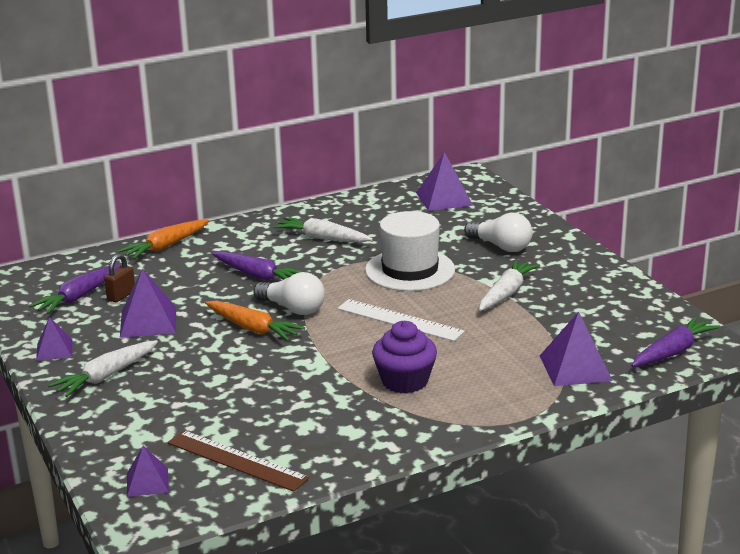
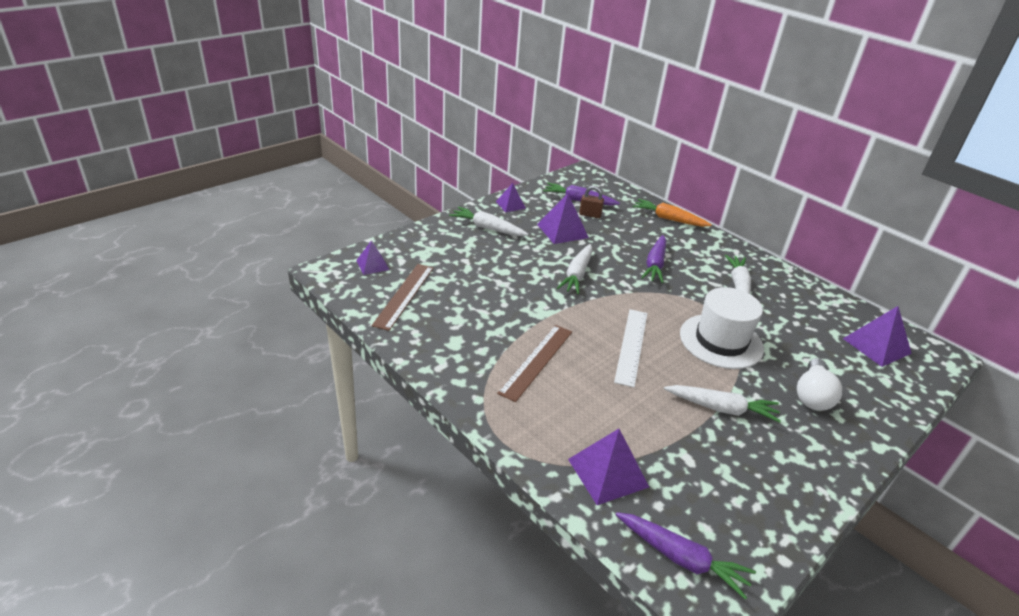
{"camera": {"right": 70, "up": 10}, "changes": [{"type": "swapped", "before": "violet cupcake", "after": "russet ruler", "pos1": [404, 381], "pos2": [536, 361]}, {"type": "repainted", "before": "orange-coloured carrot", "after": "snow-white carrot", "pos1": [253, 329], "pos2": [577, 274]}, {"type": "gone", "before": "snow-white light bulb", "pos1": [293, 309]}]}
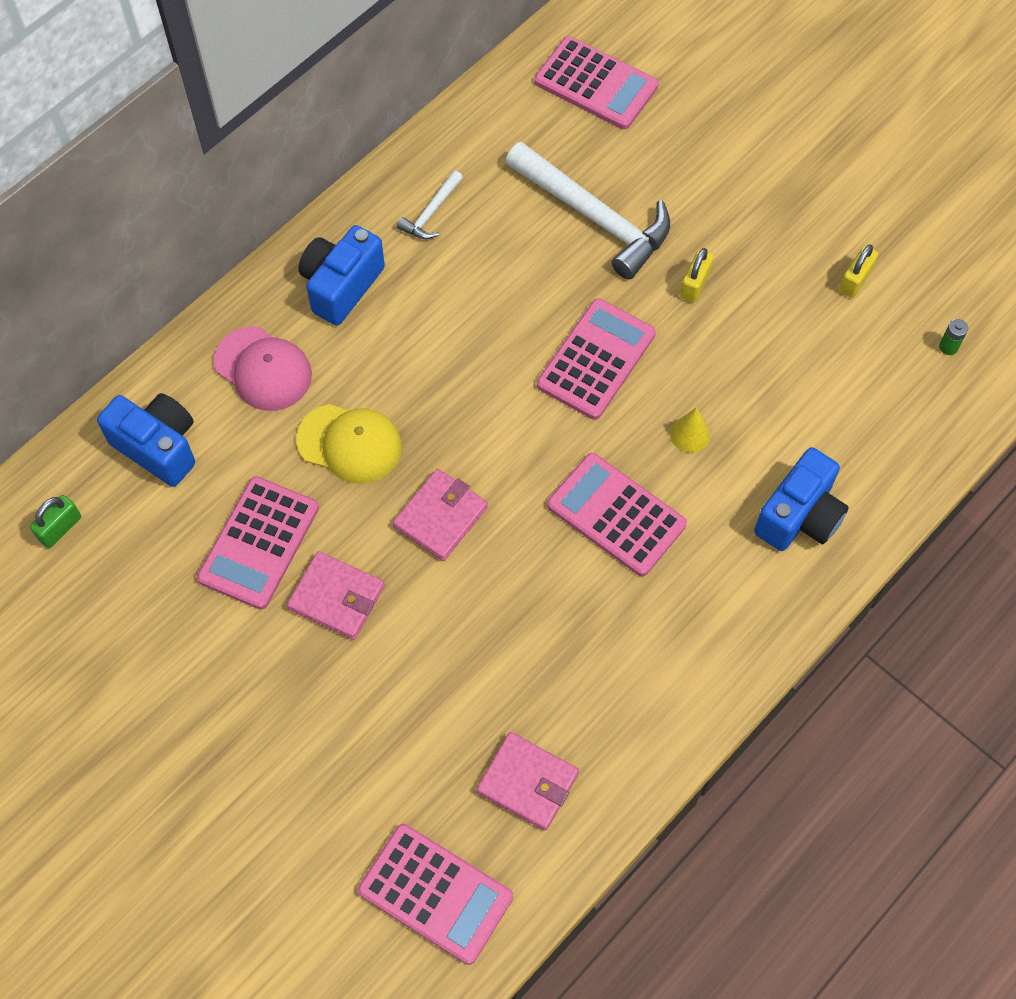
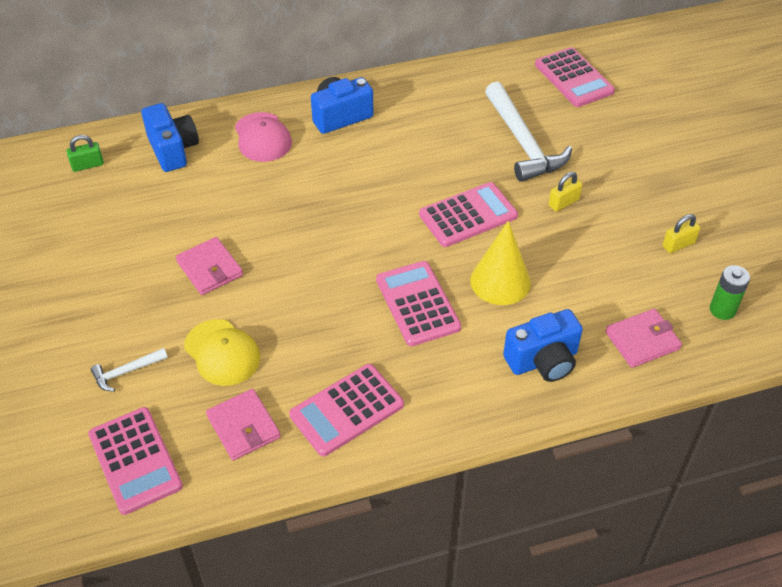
{"camera": {"right": 30, "up": -15}, "changes": [{"type": "shifted", "before": "snow-white claw hammer", "pos1": [431, 213], "pos2": [126, 372]}, {"type": "shifted", "before": "bright yellow peaked cap", "pos1": [349, 444], "pos2": [222, 353]}, {"type": "shifted", "before": "rose-pink calculator", "pos1": [259, 543], "pos2": [347, 410]}, {"type": "scaled", "before": "bright yellow cone shape", "pos1": [690, 434], "pos2": [500, 281], "scale": 1.99}, {"type": "shifted", "before": "rose-pink wallet", "pos1": [440, 517], "pos2": [642, 340]}, {"type": "scaled", "before": "green AA battery", "pos1": [948, 347], "pos2": [722, 310], "scale": 1.72}]}
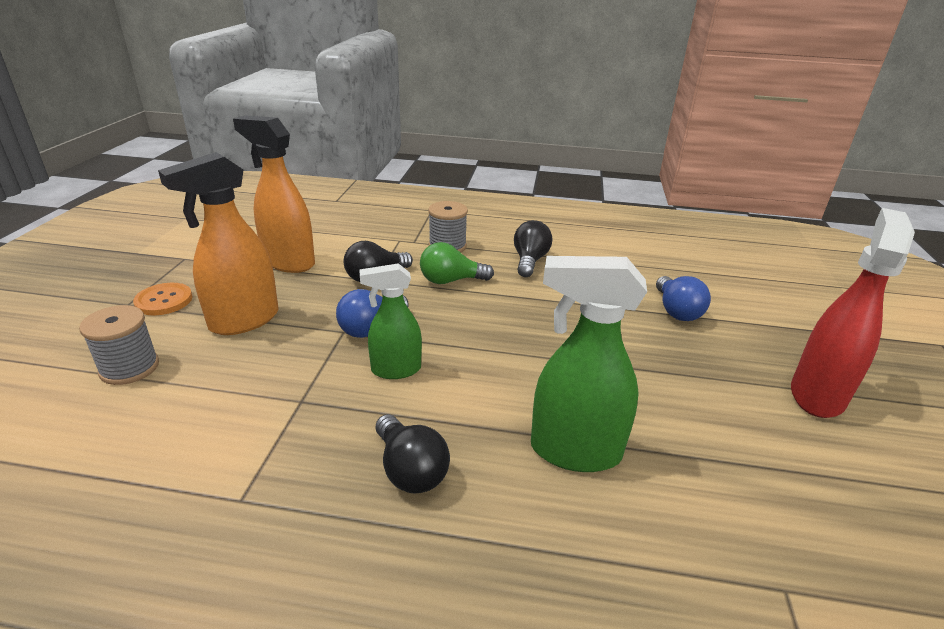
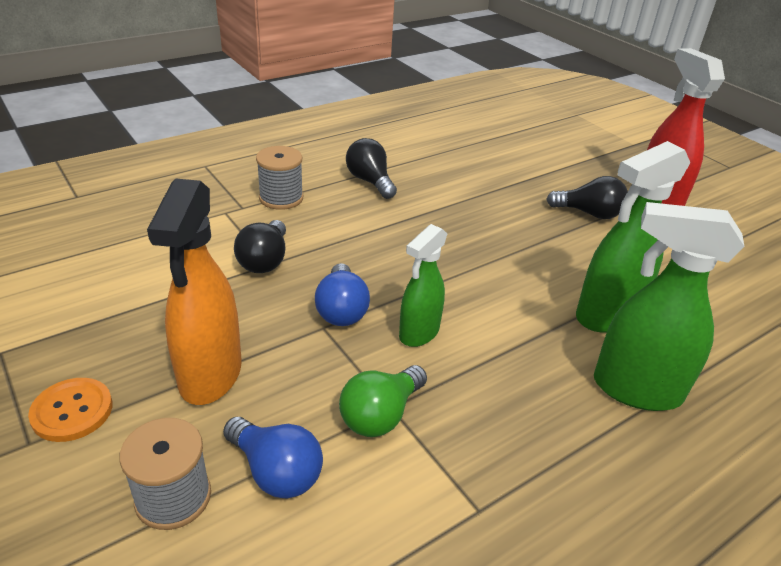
{"camera": {"right": -45, "up": 5}, "changes": [{"type": "shifted", "before": "royal blue light bulb", "pos1": [676, 311], "pos2": [276, 471]}, {"type": "shifted", "before": "green light bulb", "pos1": [451, 281], "pos2": [381, 415]}, {"type": "shifted", "before": "ebony light bulb", "pos1": [410, 470], "pos2": [589, 213]}, {"type": "new", "after": "green spray cleaner", "pos2": [635, 389]}, {"type": "gone", "before": "orange-coloured spray cleaner", "pos1": [288, 262]}]}
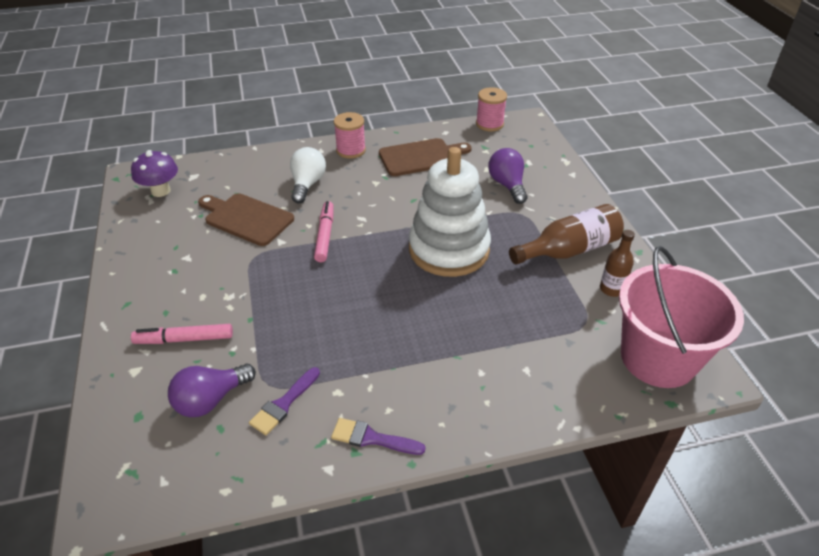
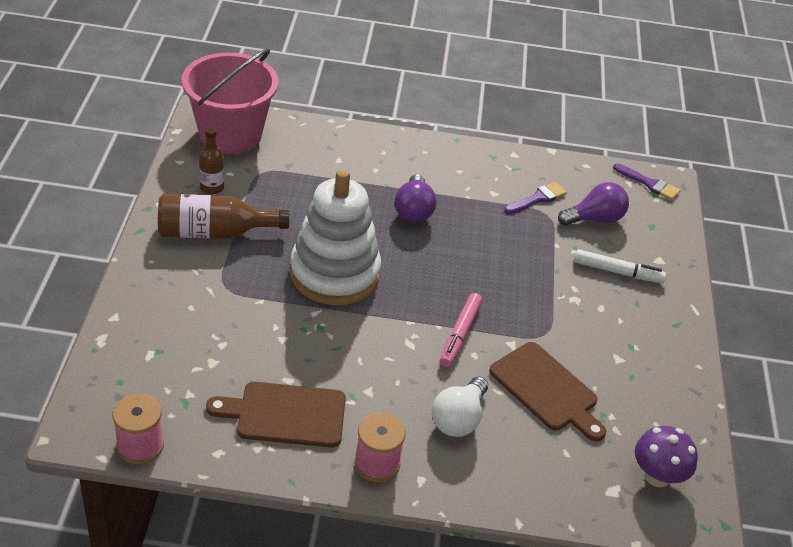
{"camera": {"right": -165, "up": 0}, "changes": [{"type": "shifted", "before": "violet light bulb", "pos1": [507, 185], "pos2": [413, 210]}, {"type": "repainted", "before": "rose-pink marker pen", "after": "snow-white marker pen", "pos1": [184, 339], "pos2": [617, 272]}, {"type": "shifted", "before": "violet paintbrush", "pos1": [372, 438], "pos2": [649, 184]}]}
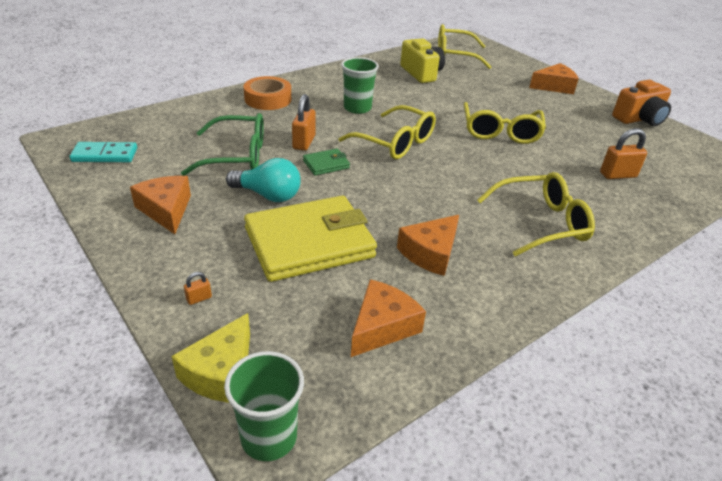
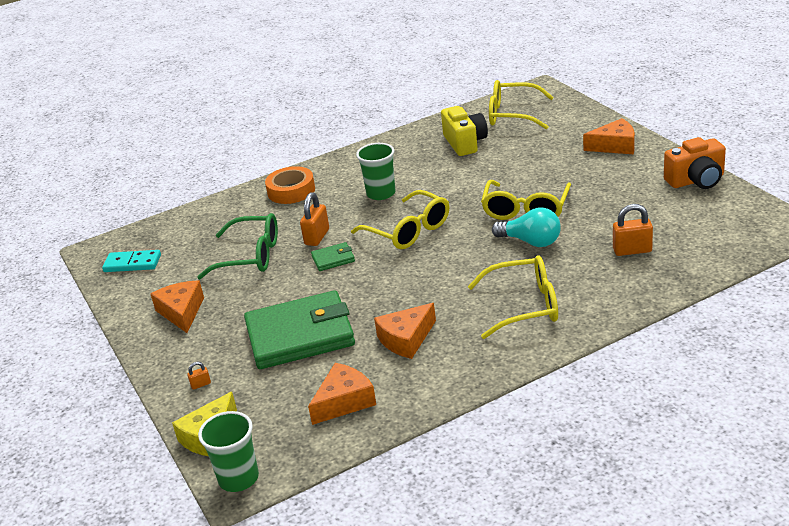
{"camera": {"right": 15, "up": -5}, "changes": [{"type": "repainted", "before": "bright yellow wallet", "after": "green wallet", "pos1": [309, 243], "pos2": [300, 335]}, {"type": "shifted", "before": "aqua light bulb", "pos1": [268, 195], "pos2": [531, 242]}]}
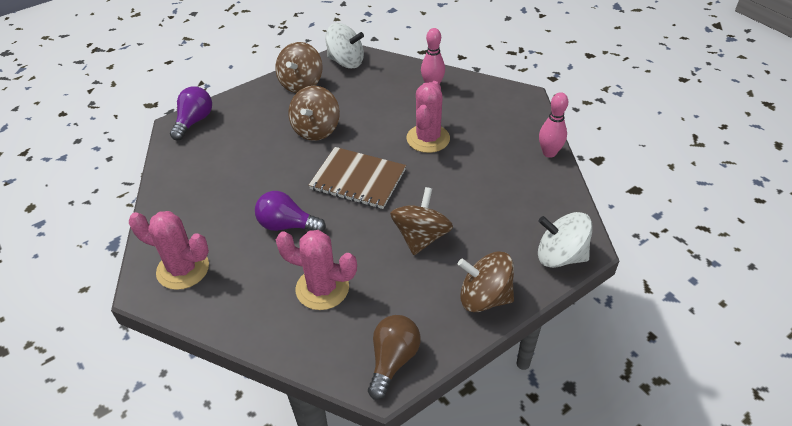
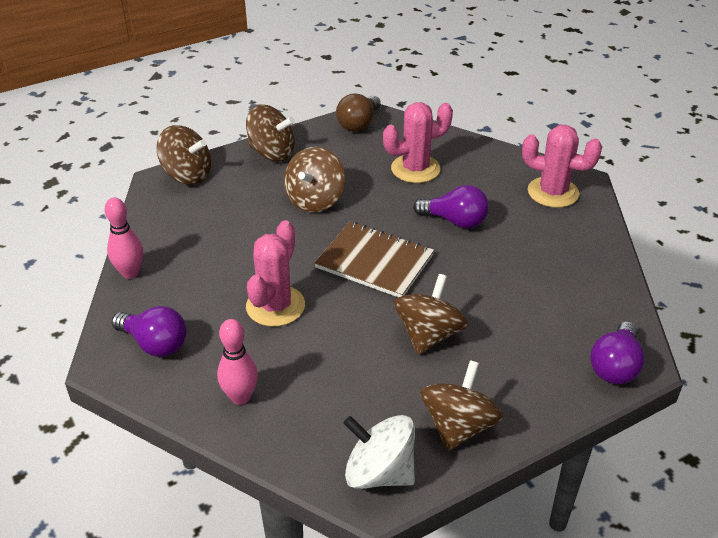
{"camera": {"right": -175, "up": -5}, "changes": [{"type": "new", "after": "violet light bulb", "pos2": [155, 344]}, {"type": "repainted", "before": "snow-white whirligig", "after": "russet whirligig", "pos1": [560, 256], "pos2": [187, 175]}, {"type": "rotated", "before": "rose-pink saguaro cactus", "pos1": [322, 288], "pos2": [415, 169], "turn": -45}]}
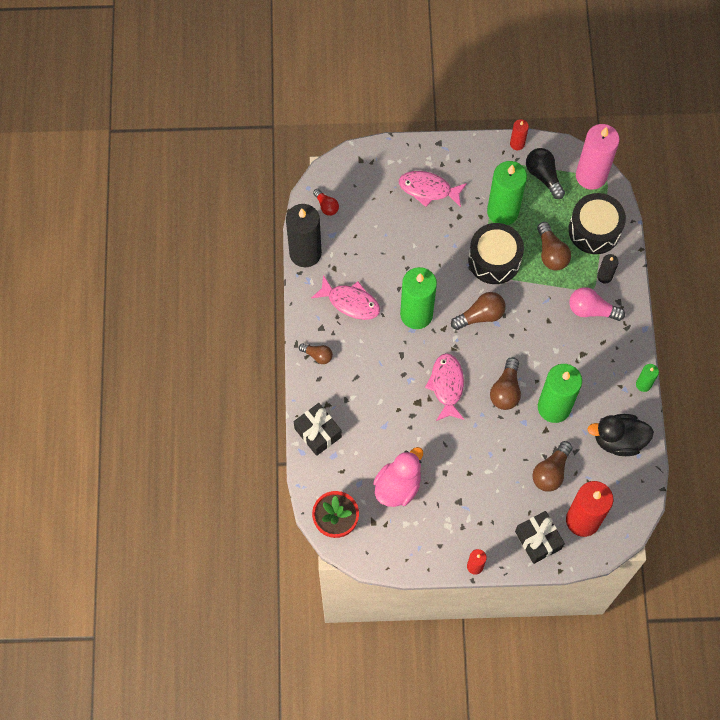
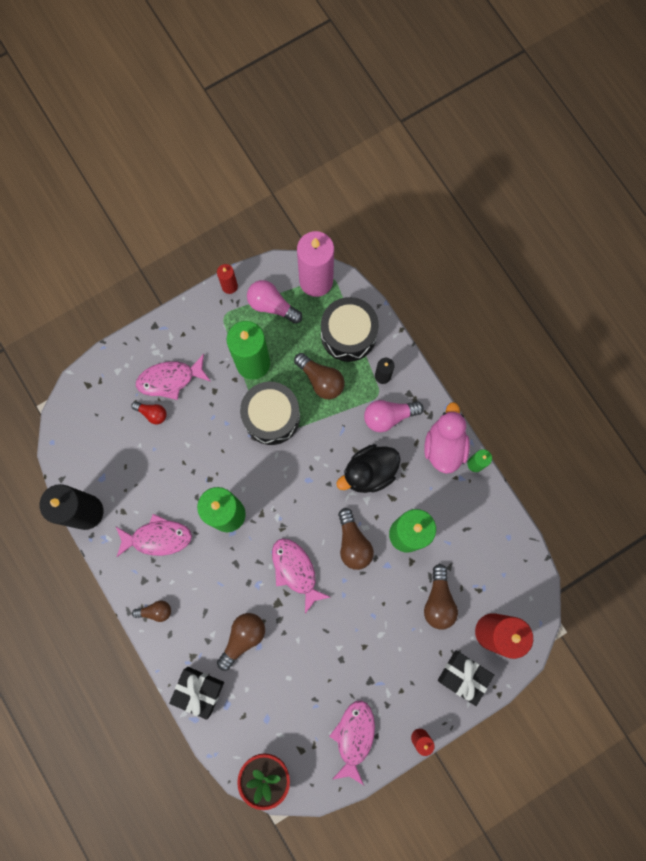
{"camera": {"right": -30, "up": 10}, "changes": [{"type": "shifted", "before": "red light bulb", "pos1": [326, 206], "pos2": [152, 413]}, {"type": "shifted", "before": "russet light bulb", "pos1": [480, 316], "pos2": [243, 638]}, {"type": "repainted", "before": "ebony light bulb", "after": "rose-pink light bulb", "pos1": [543, 176], "pos2": [272, 305]}, {"type": "new", "after": "rose-pink fish", "pos2": [354, 736]}, {"type": "shifted", "before": "ebony rubber duck", "pos1": [618, 440], "pos2": [369, 472]}, {"type": "shifted", "before": "rose-pink rubber duck", "pos1": [398, 486], "pos2": [444, 446]}]}
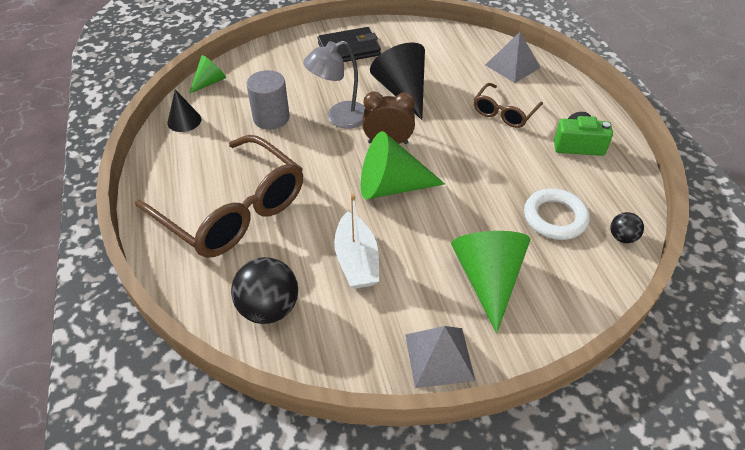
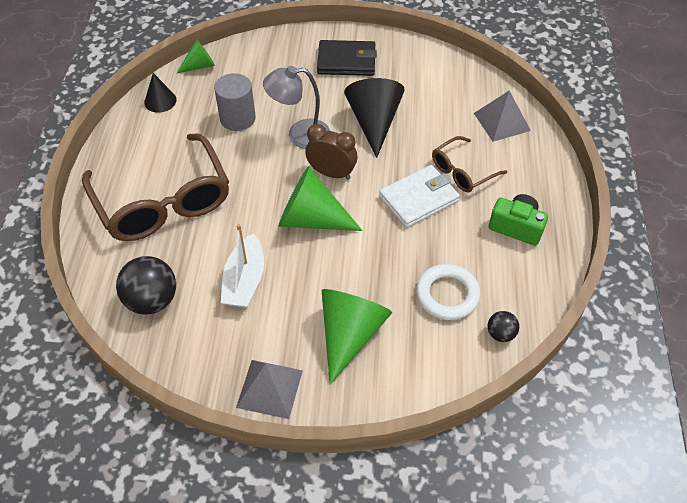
{"camera": {"right": 20, "up": 5}, "changes": [{"type": "new", "after": "snow-white wallet", "pos2": [418, 199]}]}
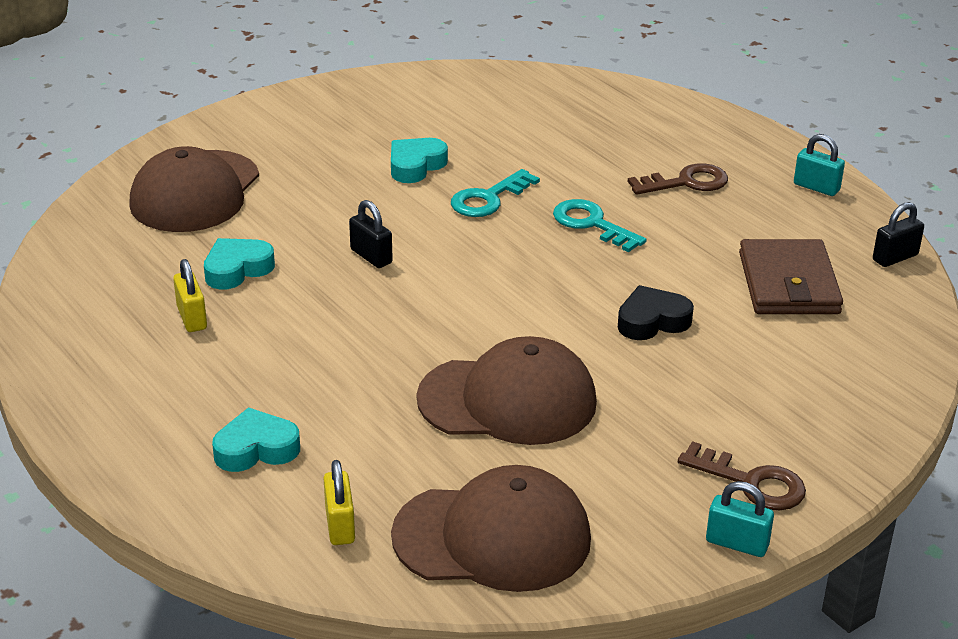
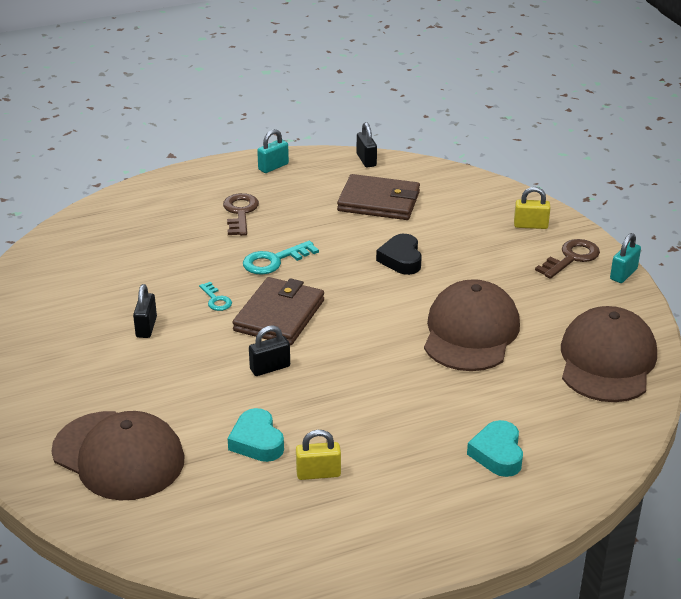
{"camera": {"right": -75, "up": 0}, "changes": [{"type": "swapped", "before": "aqua love heart", "after": "ebony small lock", "pos1": [415, 166], "pos2": [146, 327]}, {"type": "scaled", "before": "aqua latchkey", "pos1": [488, 199], "pos2": [216, 300], "scale": 0.6}, {"type": "new", "after": "russet wallet", "pos2": [279, 315]}, {"type": "shifted", "before": "bright yellow small lock", "pos1": [340, 525], "pos2": [530, 225]}]}
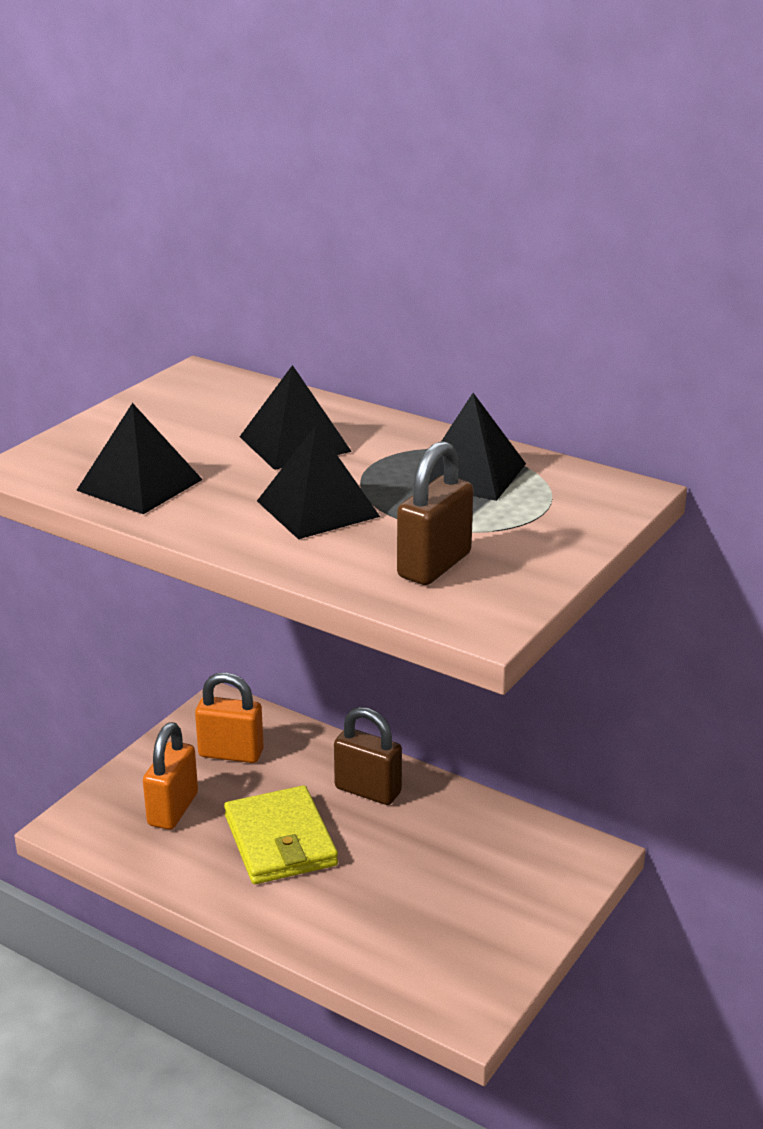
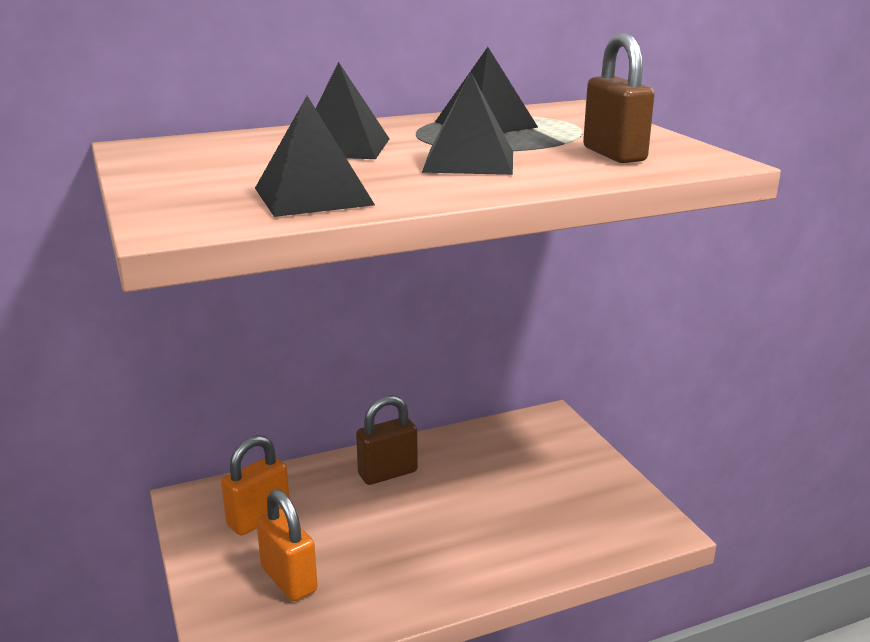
{"camera": {"right": -55, "up": -5}, "changes": [{"type": "gone", "before": "bright yellow wallet", "pos1": [280, 840]}]}
